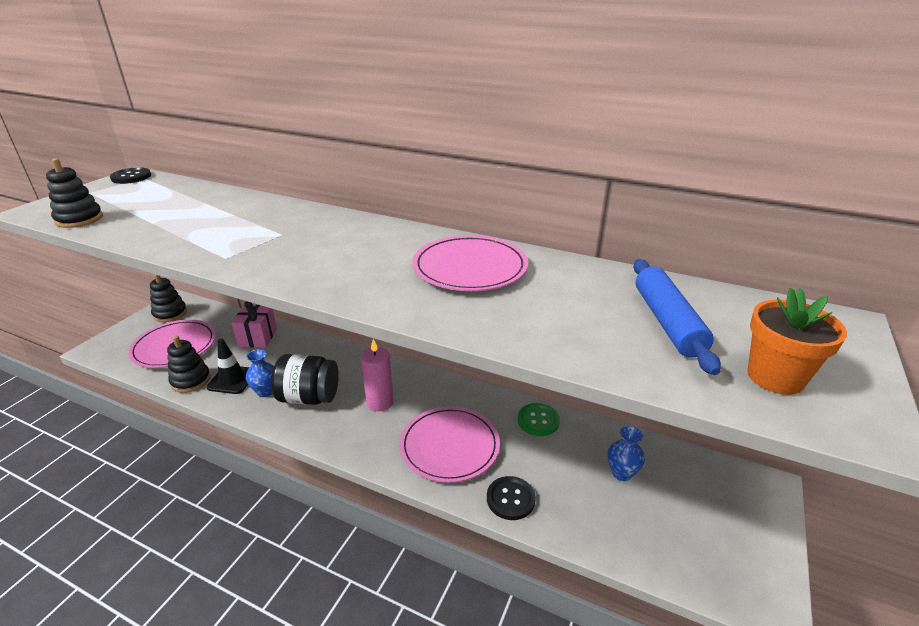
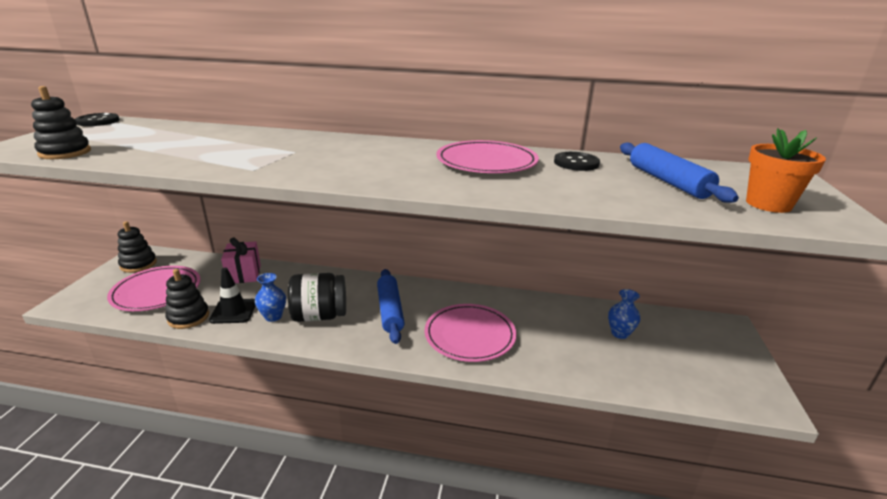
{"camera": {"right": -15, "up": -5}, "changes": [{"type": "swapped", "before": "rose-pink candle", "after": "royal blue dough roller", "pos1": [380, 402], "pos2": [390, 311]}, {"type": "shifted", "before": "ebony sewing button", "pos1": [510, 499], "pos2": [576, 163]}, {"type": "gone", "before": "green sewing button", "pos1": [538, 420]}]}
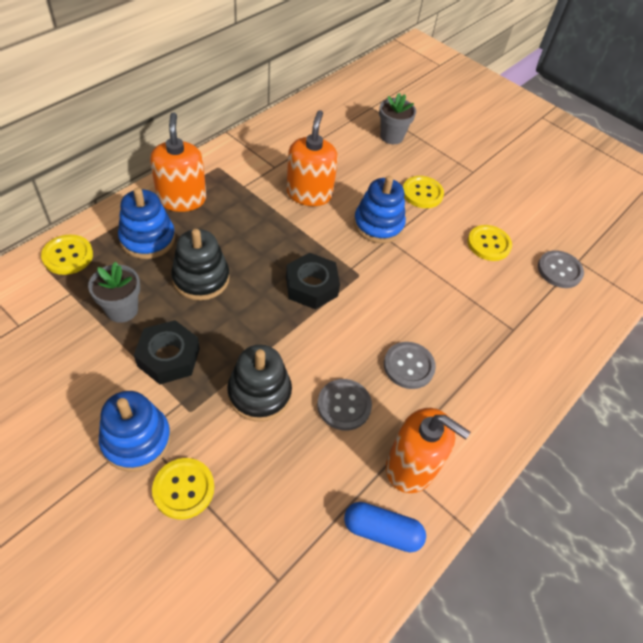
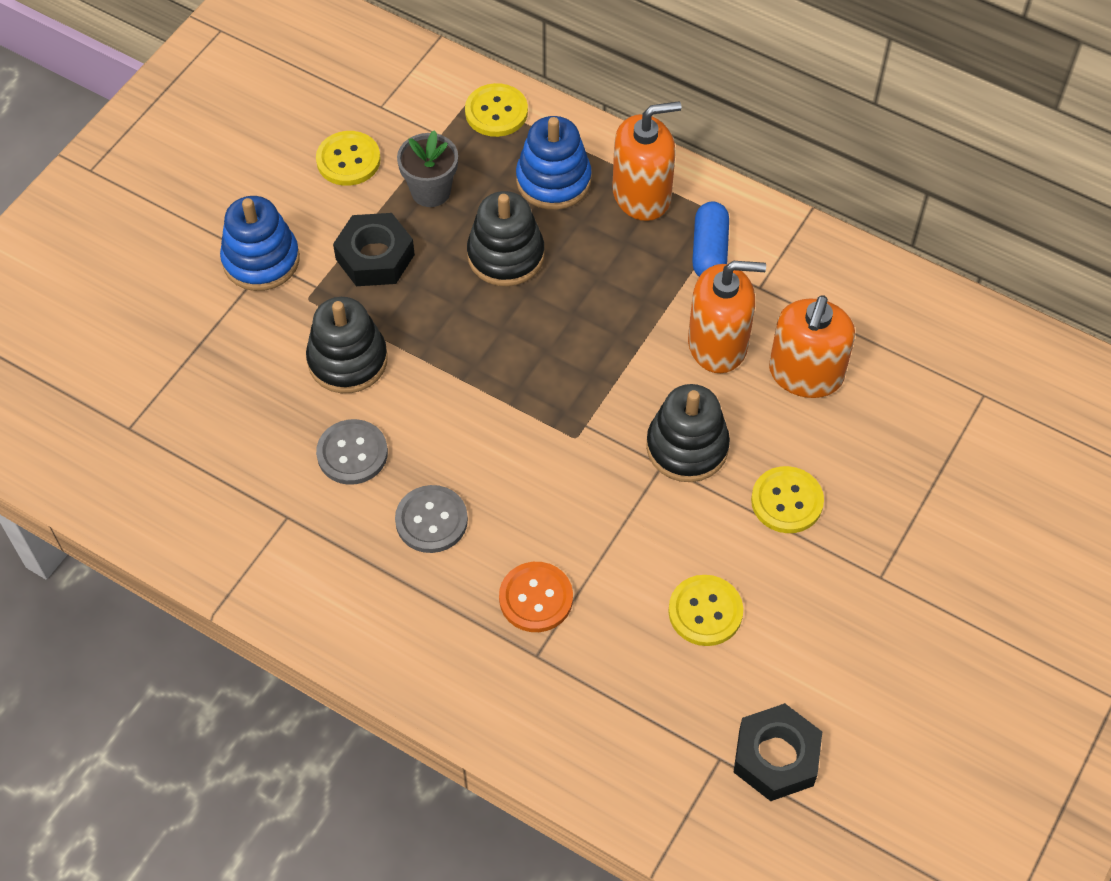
{"camera": {"right": 85, "up": 5}, "changes": [{"type": "shifted", "before": "bright yellow sewing button", "pos1": [183, 489], "pos2": [348, 160]}, {"type": "new", "after": "orange-coloured sewing button", "pos2": [536, 598]}, {"type": "repainted", "before": "royal blue ring stacker", "after": "ebony ring stacker", "pos1": [378, 225], "pos2": [687, 447]}, {"type": "shifted", "before": "royal blue pill", "pos1": [382, 531], "pos2": [709, 251]}, {"type": "shifted", "before": "ebony nut", "pos1": [311, 286], "pos2": [776, 757]}, {"type": "shifted", "before": "orange-coloured pump bottle", "pos1": [411, 466], "pos2": [805, 374]}, {"type": "gone", "before": "ash-grey flower pot", "pos1": [391, 136]}, {"type": "gone", "before": "ash-grey sewing button", "pos1": [559, 270]}]}
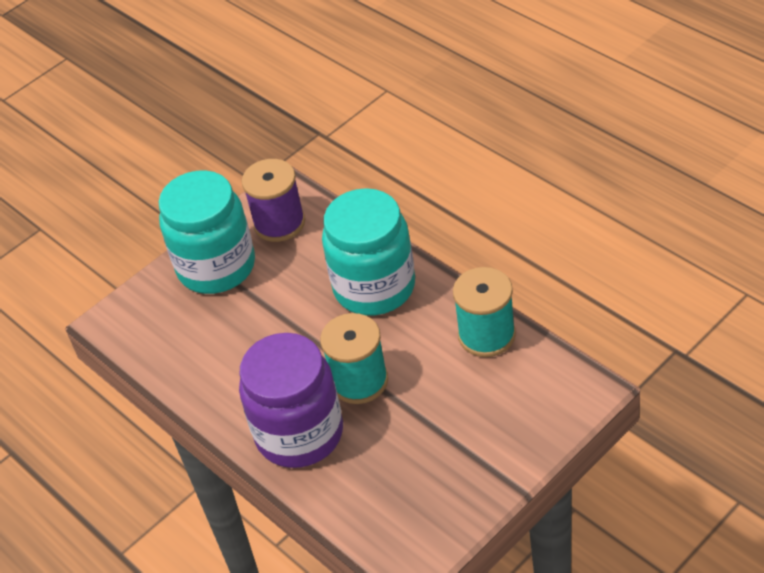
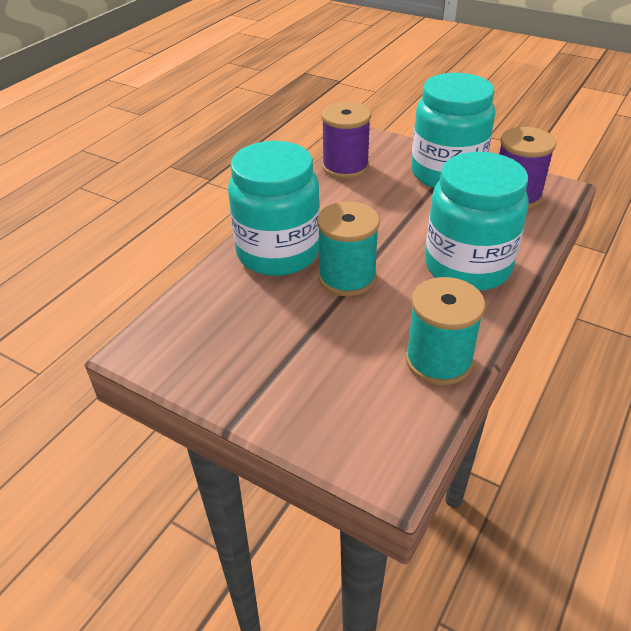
{"camera": {"right": 70, "up": -5}, "changes": [{"type": "repainted", "before": "violet preserve jar", "after": "aqua preserve jar", "pos1": [299, 433], "pos2": [278, 253]}, {"type": "new", "after": "violet bobbin", "pos2": [345, 167]}]}
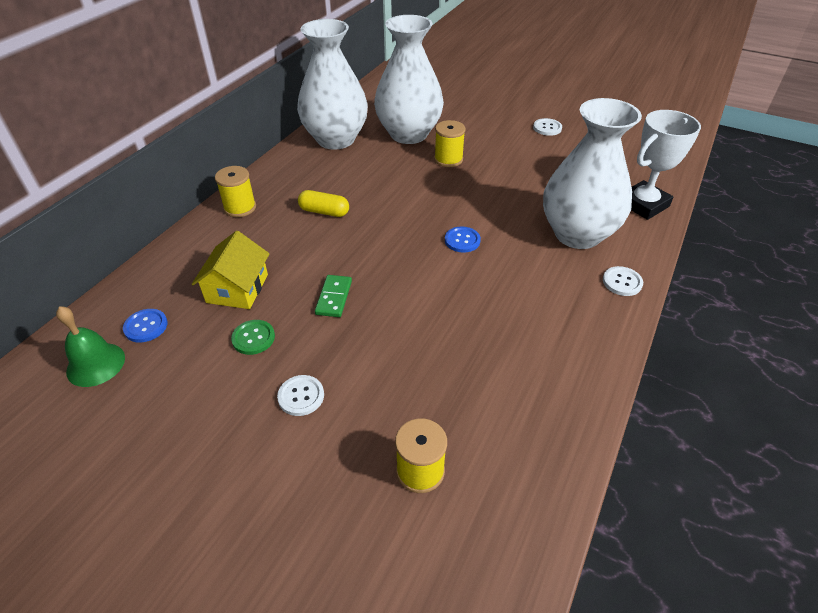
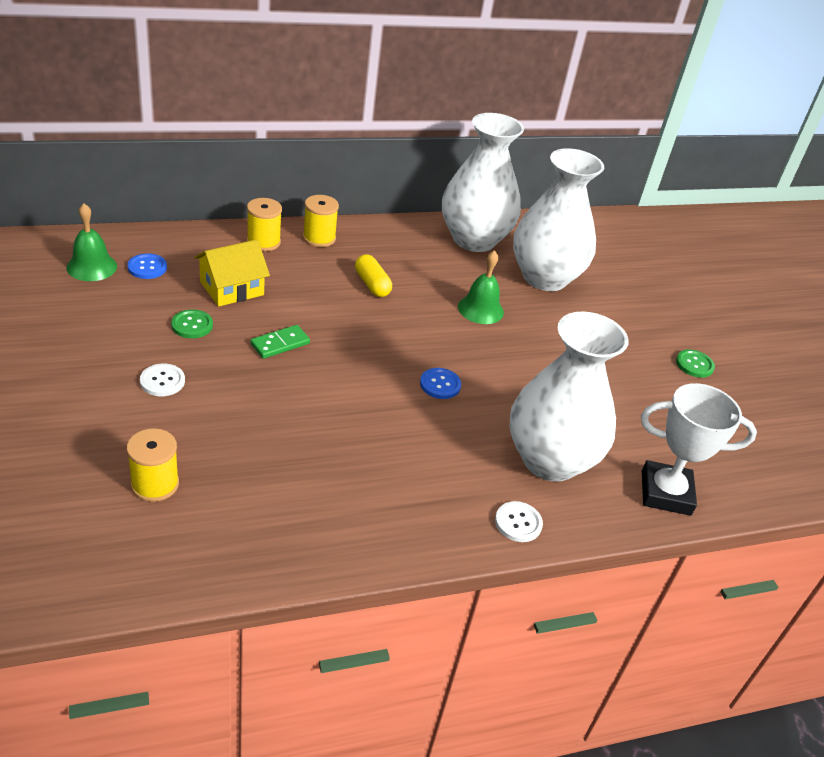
{"camera": {"right": 40, "up": -5}, "changes": [{"type": "shifted", "before": "bright yellow bobbin", "pos1": [448, 159], "pos2": [263, 242]}, {"type": "new", "after": "green hand bell", "pos2": [480, 309]}, {"type": "repainted", "before": "snow-white sewing button", "after": "green sewing button", "pos1": [547, 128], "pos2": [694, 364]}]}
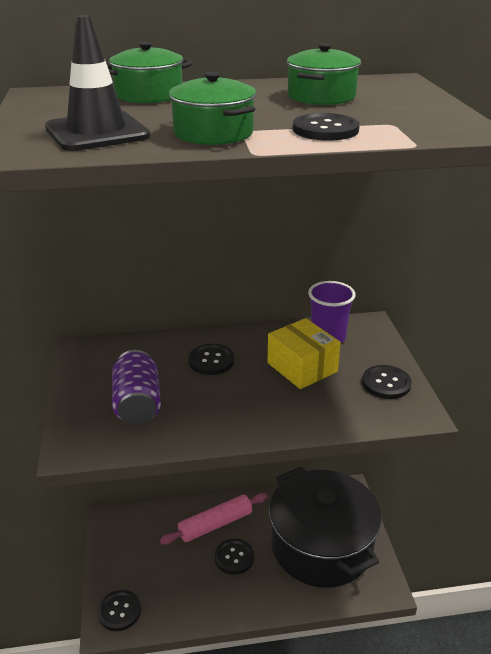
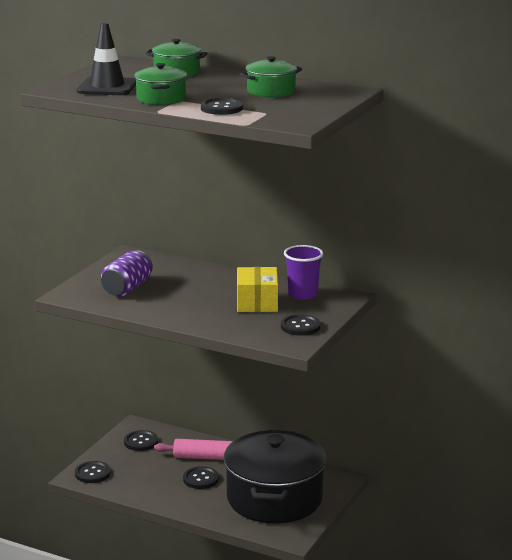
{"camera": {"right": 35, "up": -10}, "changes": [{"type": "shifted", "before": "ebony sewing button", "pos1": [211, 361], "pos2": [141, 442]}]}
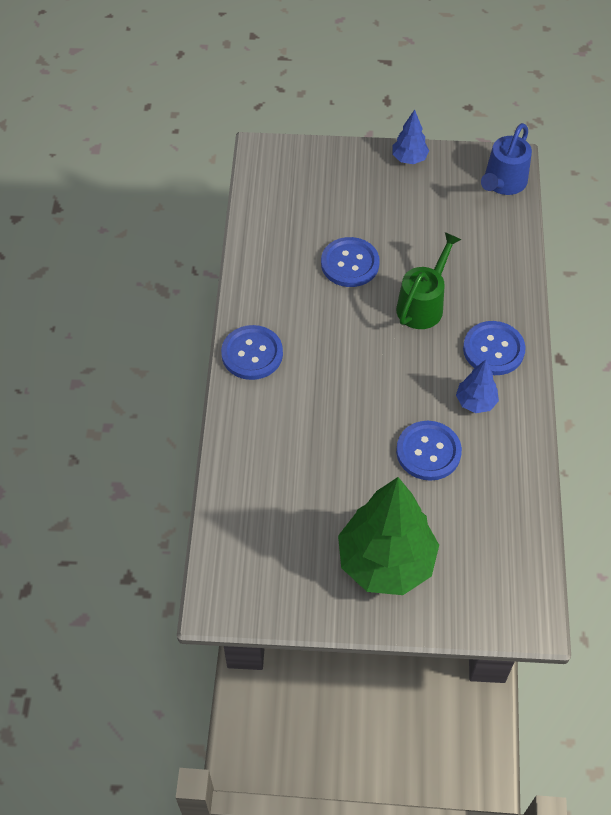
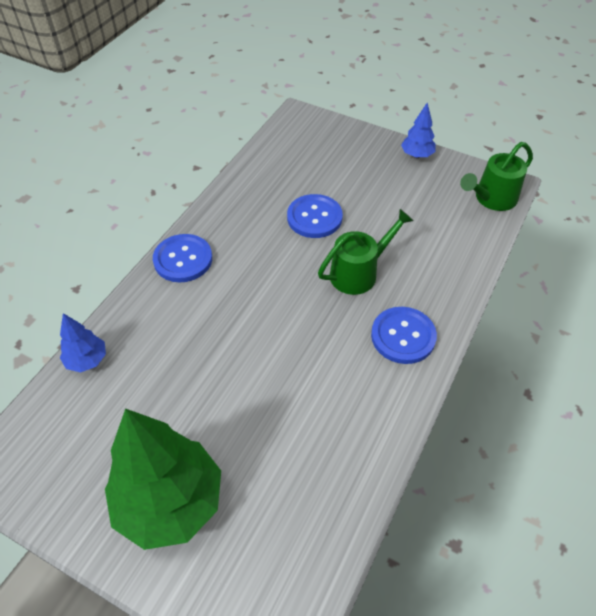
{"camera": {"right": 25, "up": -5}, "changes": [{"type": "shifted", "before": "royal blue toy tree", "pos1": [475, 402], "pos2": [87, 360]}, {"type": "repainted", "before": "royal blue watering pot", "after": "green watering pot", "pos1": [503, 183], "pos2": [491, 199]}, {"type": "gone", "before": "royal blue sewing button", "pos1": [428, 452]}]}
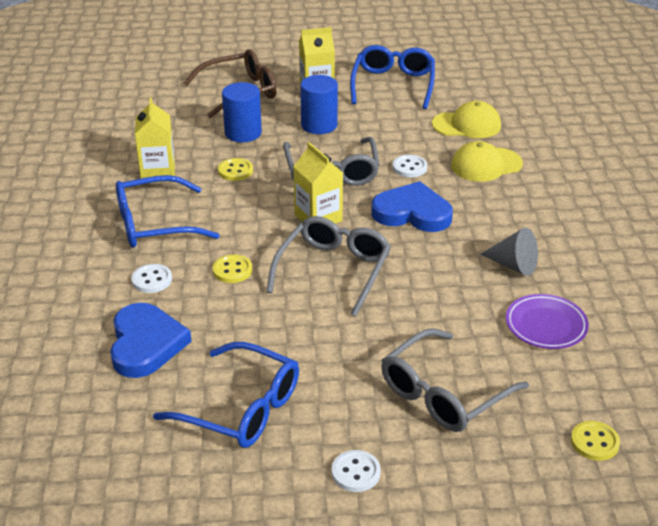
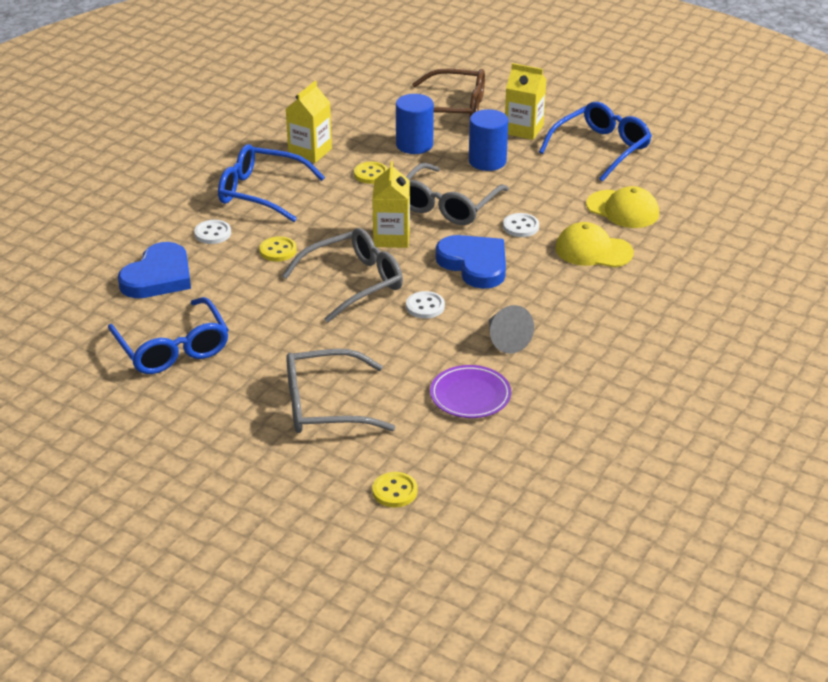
{"camera": {"right": 35, "up": 0}, "changes": [{"type": "shifted", "before": "snow-white sewing button", "pos1": [356, 472], "pos2": [425, 306]}]}
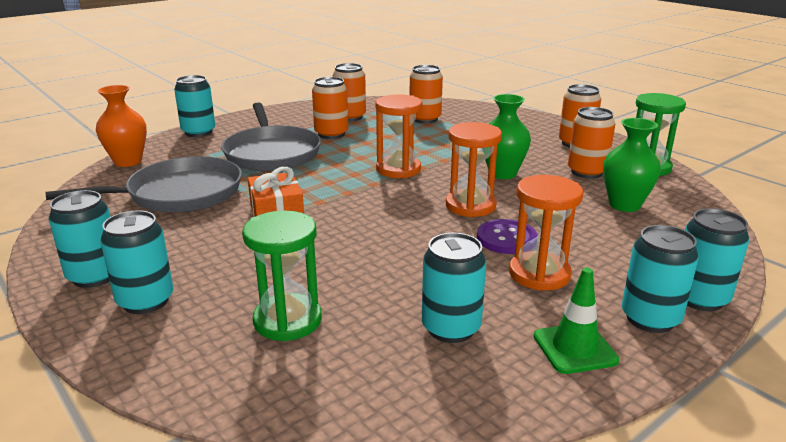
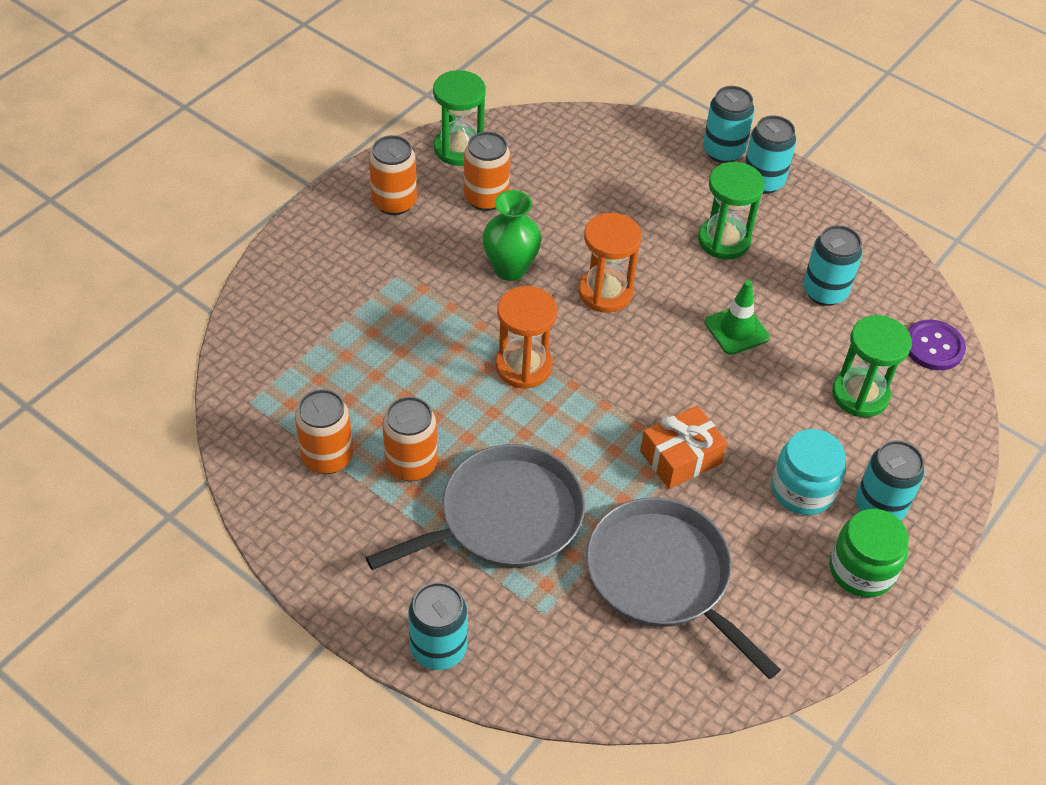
{"camera": {"right": -105, "up": 25}, "changes": [{"type": "repainted", "before": "orange-coloured sandglass", "after": "green sandglass", "pos1": [539, 274], "pos2": [724, 240]}, {"type": "shifted", "before": "green road cone", "pos1": [575, 348], "pos2": [736, 330]}, {"type": "new", "after": "aqua preserve jar", "pos2": [802, 490]}, {"type": "swapped", "before": "aqua can", "after": "green preserve jar", "pos1": [94, 276], "pos2": [861, 570]}, {"type": "shifted", "before": "violet sewing button", "pos1": [506, 239], "pos2": [933, 346]}, {"type": "gone", "before": "orange-coloured tall vase", "pos1": [128, 162]}, {"type": "gone", "before": "orange-coloured can", "pos1": [425, 119]}, {"type": "gone", "before": "green tall vase", "pos1": [624, 205]}]}
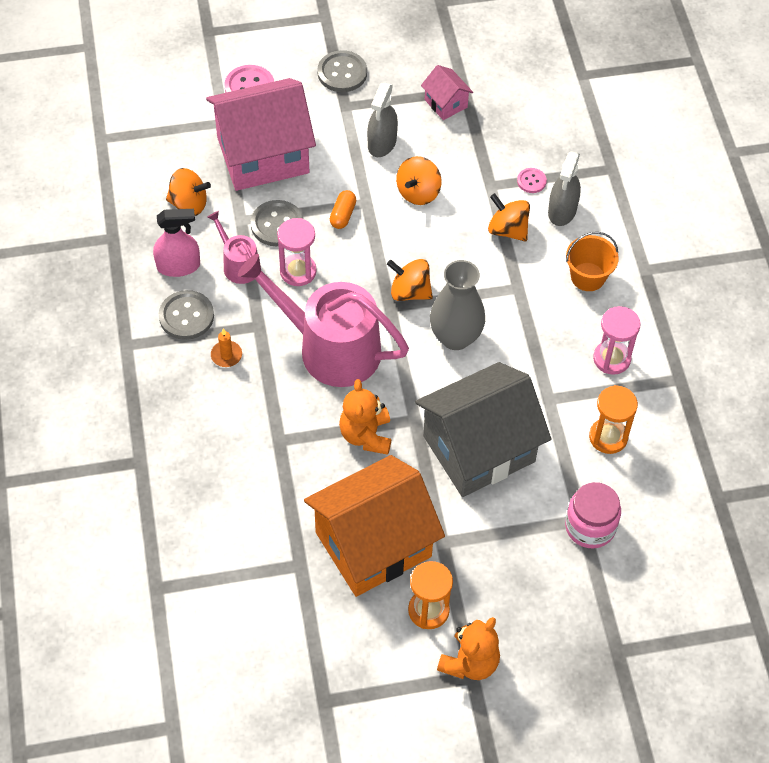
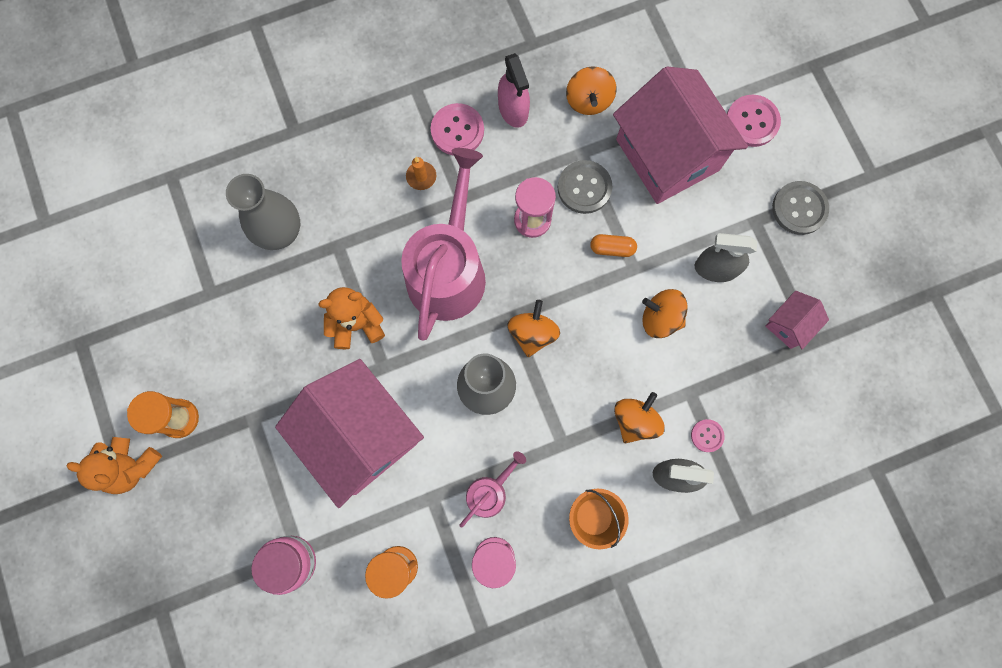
{"camera": {"right": 80, "up": 20}, "changes": [{"type": "new", "after": "ash-grey tall vase", "pos2": [281, 233]}, {"type": "repainted", "before": "ash-grey toy house", "after": "rose-pink toy house", "pos1": [479, 449], "pos2": [360, 436]}, {"type": "repainted", "before": "ash-grey sewing button", "after": "rose-pink sewing button", "pos1": [186, 316], "pos2": [457, 130]}, {"type": "shifted", "before": "rose-pink watering pot", "pos1": [238, 265], "pos2": [489, 492]}, {"type": "gone", "before": "orange-coloured toy house", "pos1": [373, 544]}]}
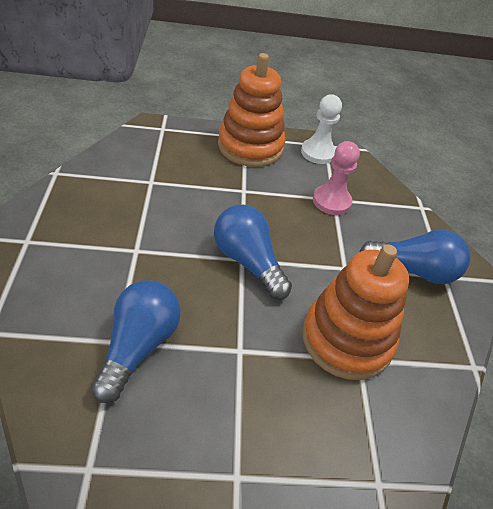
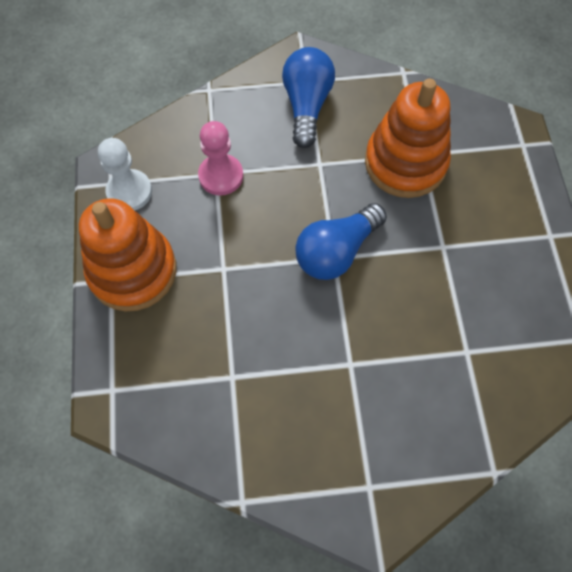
{"camera": {"right": -90, "up": 20}, "changes": [{"type": "gone", "before": "royal blue light bulb", "pos1": [138, 346]}]}
